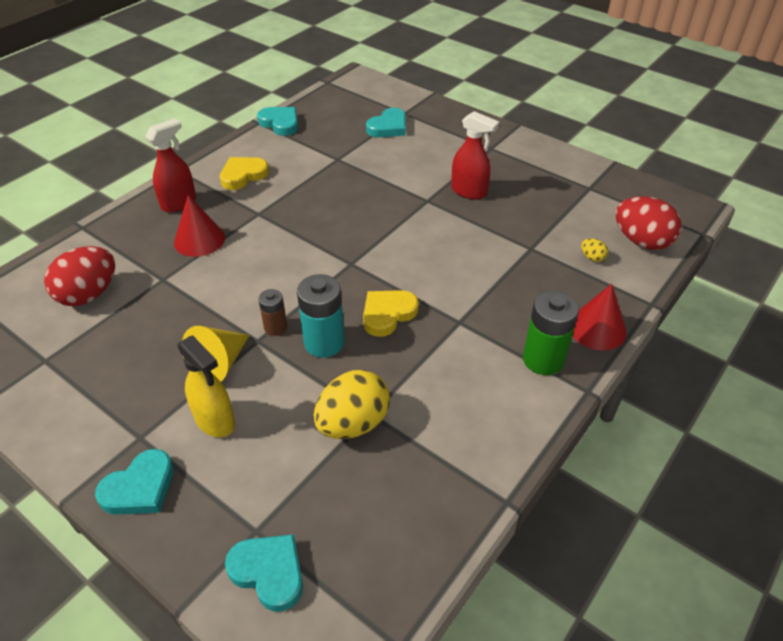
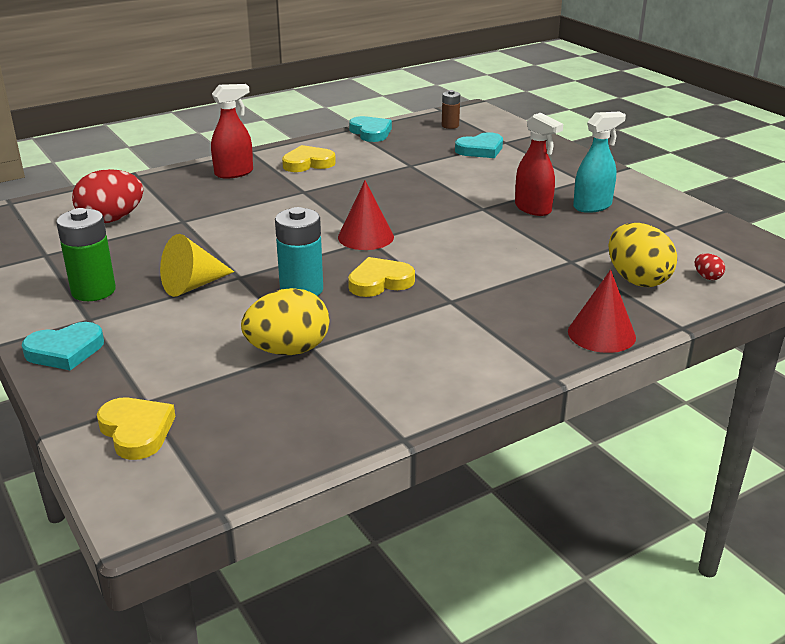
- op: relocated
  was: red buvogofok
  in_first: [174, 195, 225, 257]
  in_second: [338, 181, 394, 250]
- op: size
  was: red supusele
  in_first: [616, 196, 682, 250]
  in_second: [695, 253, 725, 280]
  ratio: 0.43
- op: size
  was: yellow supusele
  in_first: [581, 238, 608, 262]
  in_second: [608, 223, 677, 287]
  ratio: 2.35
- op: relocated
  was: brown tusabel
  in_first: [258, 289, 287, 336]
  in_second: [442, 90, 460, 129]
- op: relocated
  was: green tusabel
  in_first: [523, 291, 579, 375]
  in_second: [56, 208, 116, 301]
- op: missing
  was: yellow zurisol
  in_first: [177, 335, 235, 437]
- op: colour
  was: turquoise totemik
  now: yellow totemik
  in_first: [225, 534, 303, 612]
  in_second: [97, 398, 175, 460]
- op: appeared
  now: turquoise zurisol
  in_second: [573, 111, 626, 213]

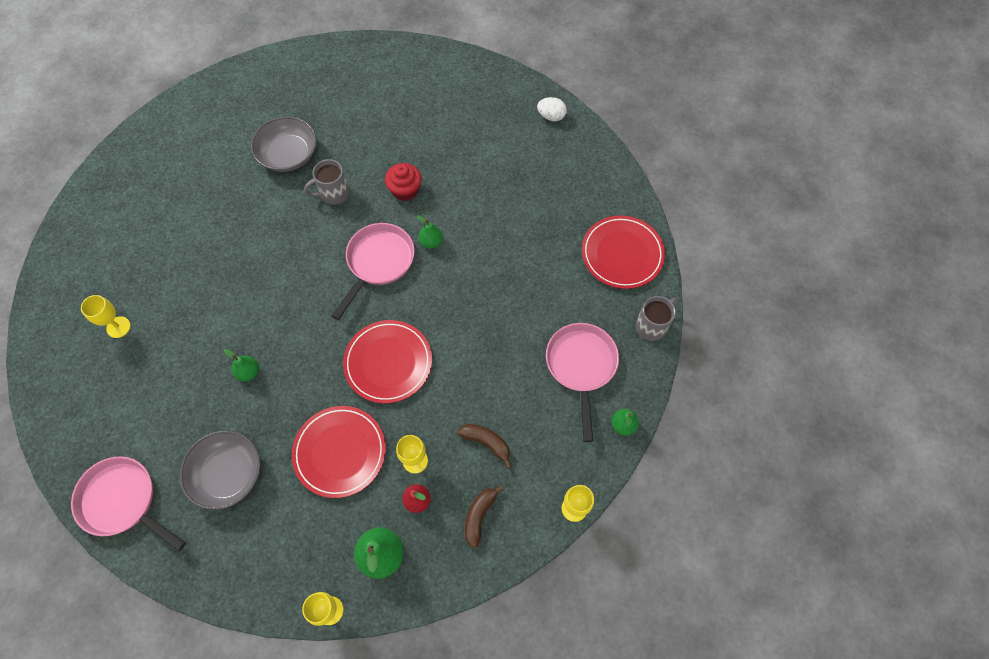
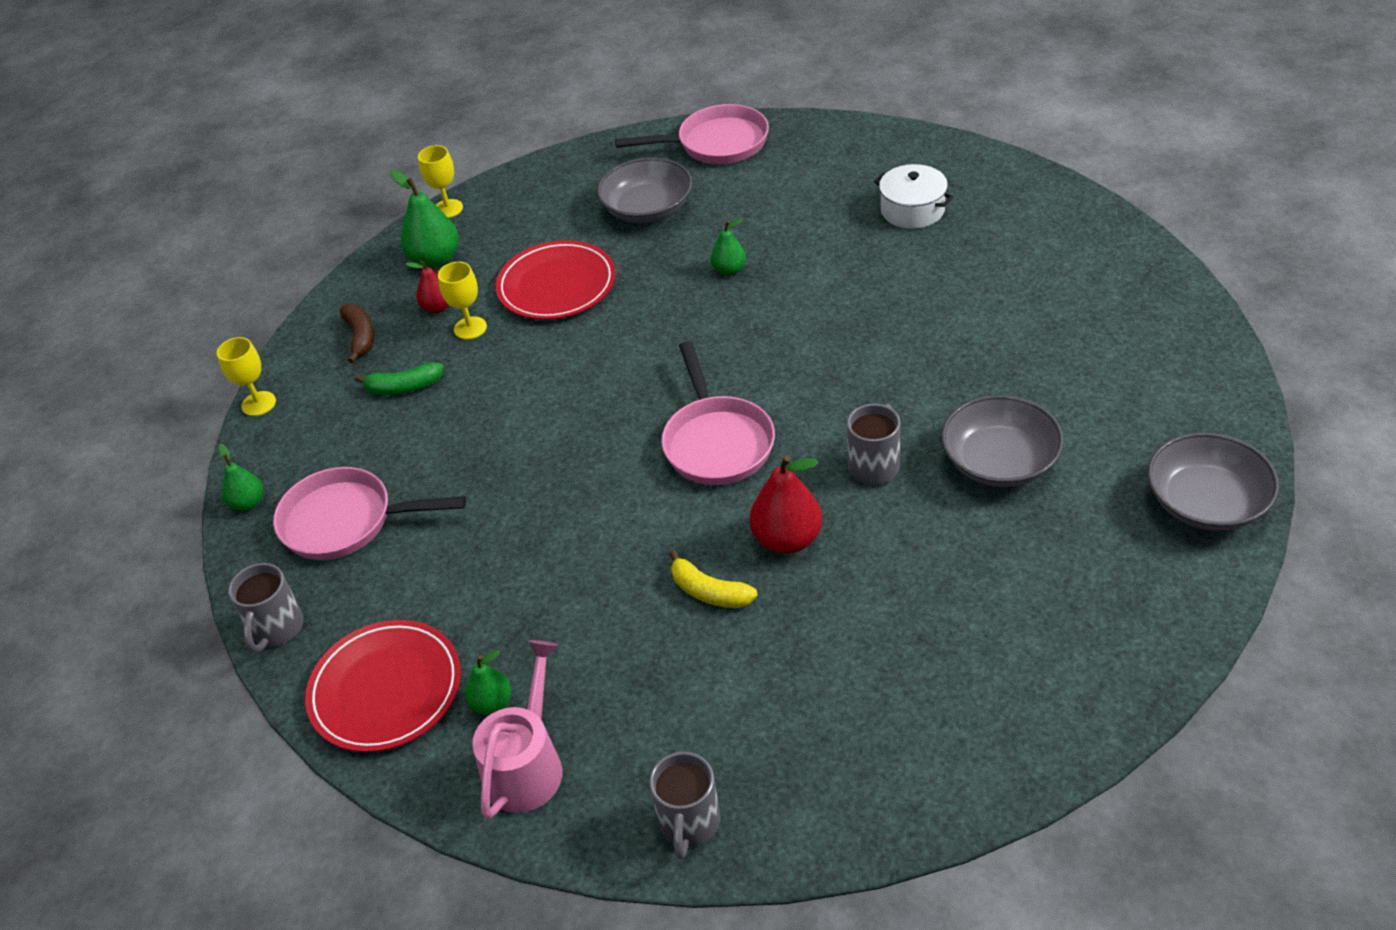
- op: exchanged
  was: white supusele
  now: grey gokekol
  in_first: [537, 97, 567, 121]
  in_second: [649, 752, 720, 859]
- op: exchanged
  was: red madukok
  now: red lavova
  in_first: [385, 163, 422, 201]
  in_second: [750, 455, 822, 554]
- op: relocated
  was: green lavova
  in_first: [417, 215, 443, 249]
  in_second: [465, 650, 512, 715]
- op: exchanged
  was: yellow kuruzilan
  now: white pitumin
  in_first: [81, 295, 130, 338]
  in_second: [874, 164, 953, 229]
- op: missing
  was: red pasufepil
  in_first: [343, 320, 432, 403]
- op: spun
  was: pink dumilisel
  in_first: [546, 323, 619, 442]
  in_second: [273, 467, 466, 560]
  clockwise: 135
- op: colour
  was: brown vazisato
  now: green vazisato
  in_first: [457, 424, 512, 468]
  in_second: [355, 362, 444, 395]
- op: appeared
  now: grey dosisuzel
  in_second: [1147, 433, 1279, 531]
- op: appeared
  now: yellow vazisato
  in_second: [669, 550, 758, 608]
- op: appeared
  now: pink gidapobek
  in_second: [472, 640, 562, 819]

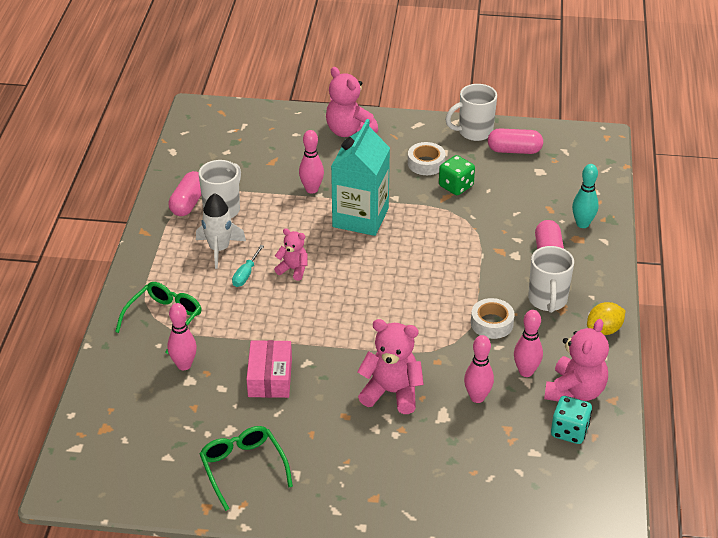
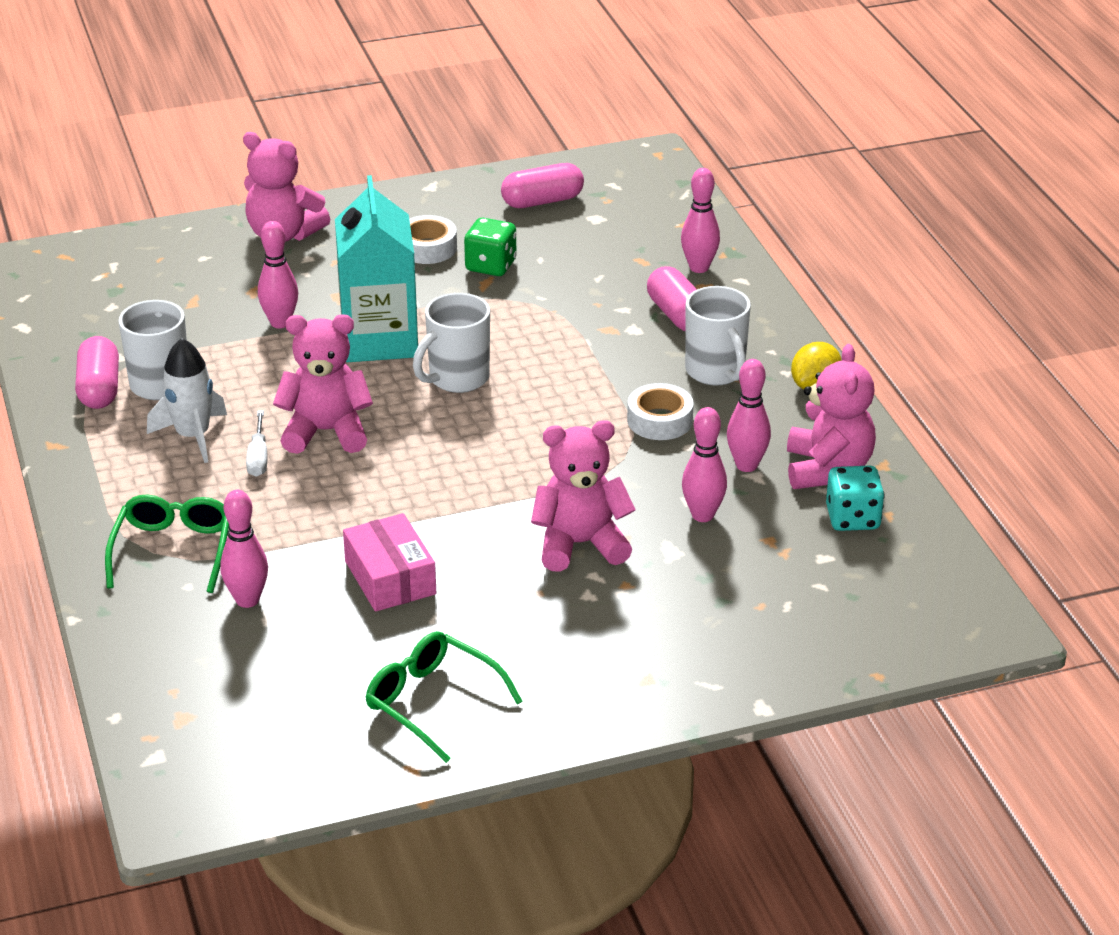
- op: relocated
  was: white gokekol
  in_first: [445, 84, 497, 141]
  in_second: [413, 293, 490, 393]
- op: colour
  was: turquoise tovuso
  now: pink tovuso
  in_first: [572, 164, 599, 228]
  in_second: [681, 168, 720, 273]
- op: size
  was: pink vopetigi
  in_first: [274, 228, 307, 281]
  in_second: [273, 314, 373, 454]
  ratio: 1.72
- op: colour
  was: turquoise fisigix
  now: white fisigix
  in_first: [232, 245, 264, 287]
  in_second: [246, 411, 267, 477]

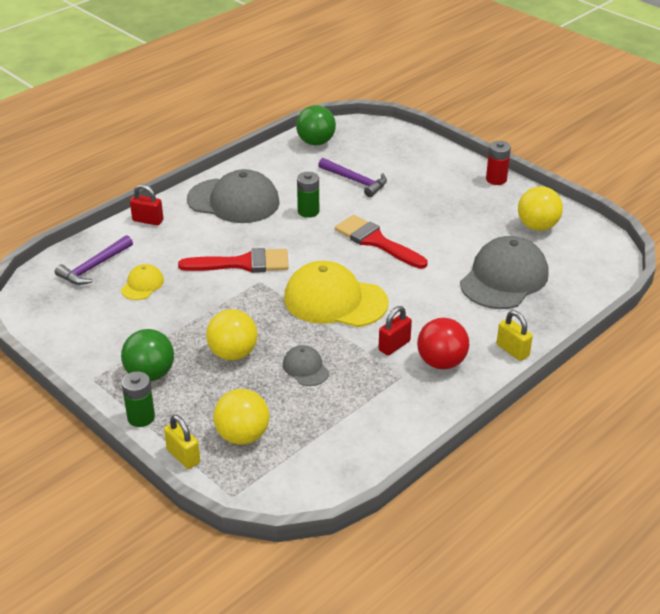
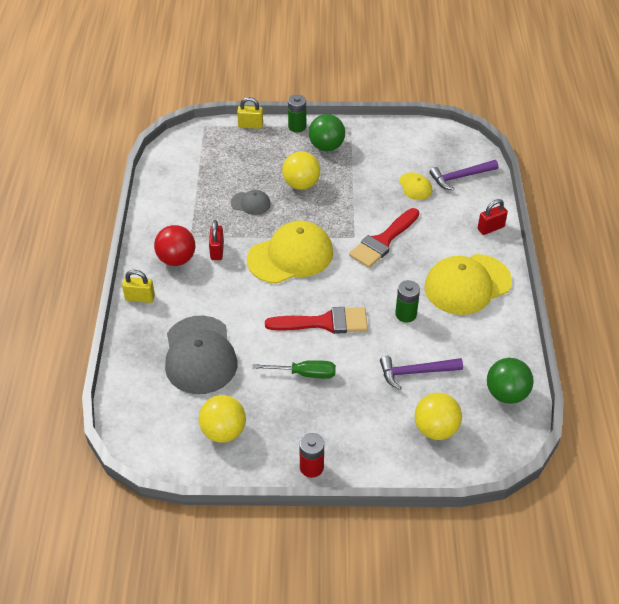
- op: colour
  was: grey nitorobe
  now: yellow nitorobe
  in_first: [187, 169, 280, 223]
  in_second: [424, 254, 512, 315]
- op: spun
  was: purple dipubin
  in_first: [55, 235, 133, 285]
  in_second: [430, 160, 498, 190]
  clockwise: -105
- op: relocated
  was: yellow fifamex
  in_first: [213, 389, 269, 445]
  in_second: [414, 393, 462, 440]
- op: appeared
  now: green fisigix
  in_second: [252, 360, 336, 379]

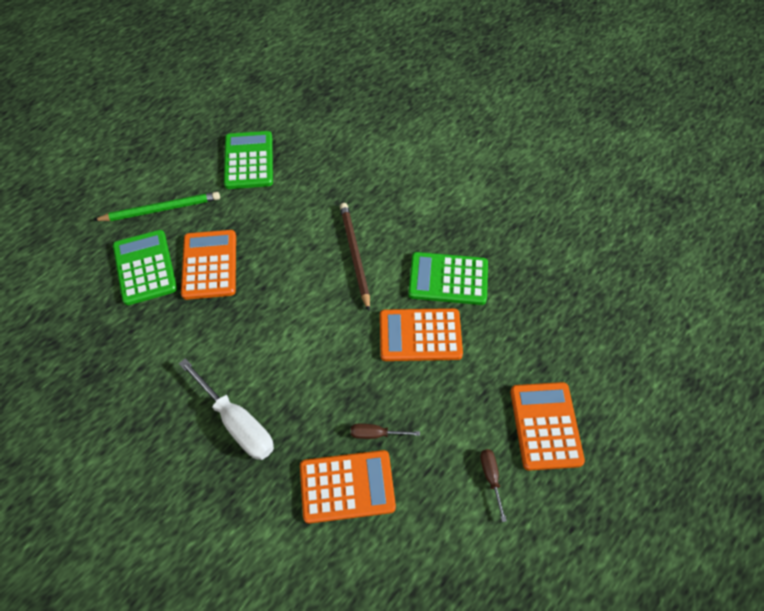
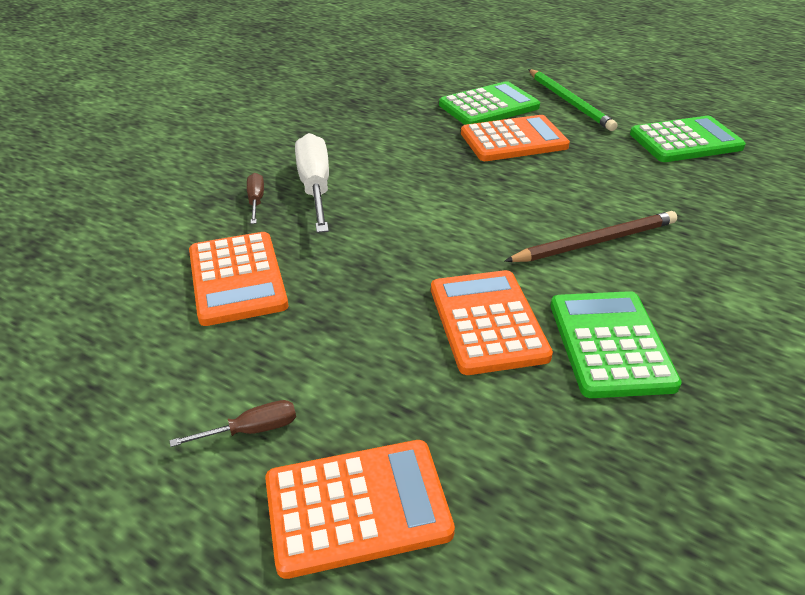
- op: spun
  was: white fisigix
  in_first: [179, 358, 274, 460]
  in_second: [295, 133, 329, 233]
  clockwise: 135
- op: relocated
  was: brown fisigix
  in_first: [351, 424, 420, 439]
  in_second: [247, 173, 264, 224]

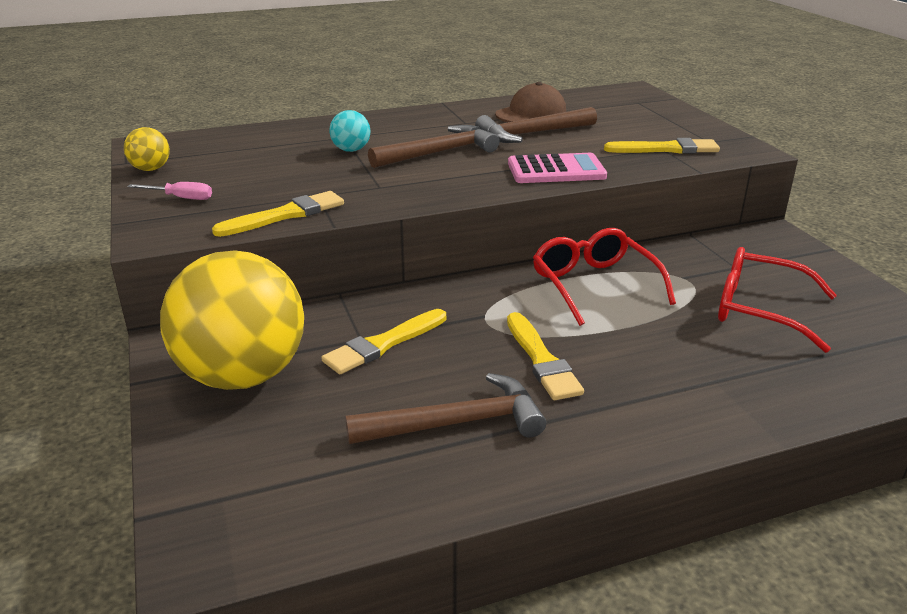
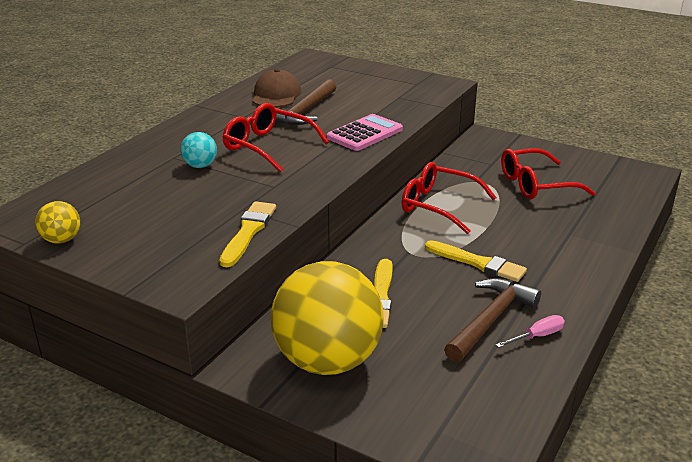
- op: exchanged
  was: brown dipubin
  now: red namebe
  in_first: [368, 125, 499, 168]
  in_second: [223, 103, 329, 172]
- op: missing
  was: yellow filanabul
  in_first: [604, 138, 720, 154]
- op: relocated
  was: pink fisigix
  in_first: [127, 182, 212, 200]
  in_second: [496, 315, 565, 348]

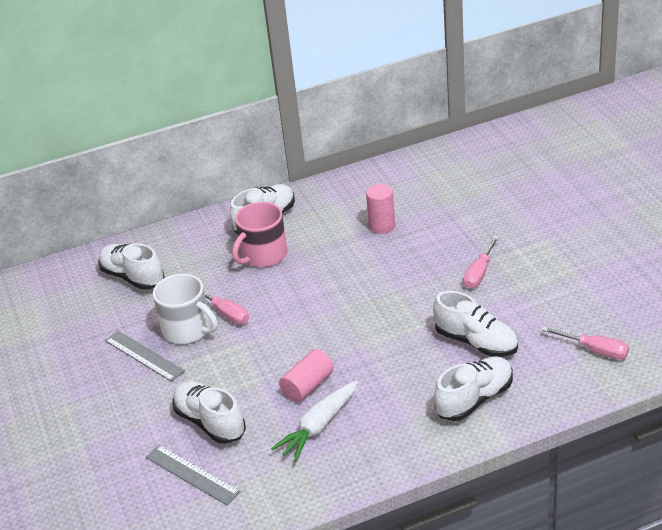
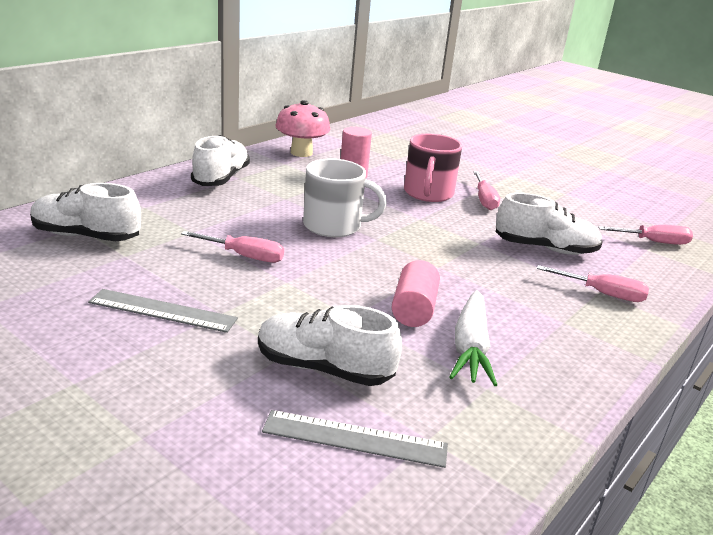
- op: relocated
  was: pink gokekol
  in_first: [232, 202, 288, 267]
  in_second: [404, 134, 462, 202]
- op: relocated
  was: white gokekol
  in_first: [153, 274, 218, 344]
  in_second: [303, 159, 387, 237]
- op: exchanged
  was: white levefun
  now: pink fisigix
  in_first: [434, 356, 513, 421]
  in_second: [537, 265, 649, 302]
- op: appeared
  now: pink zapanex
  in_second: [276, 100, 330, 157]

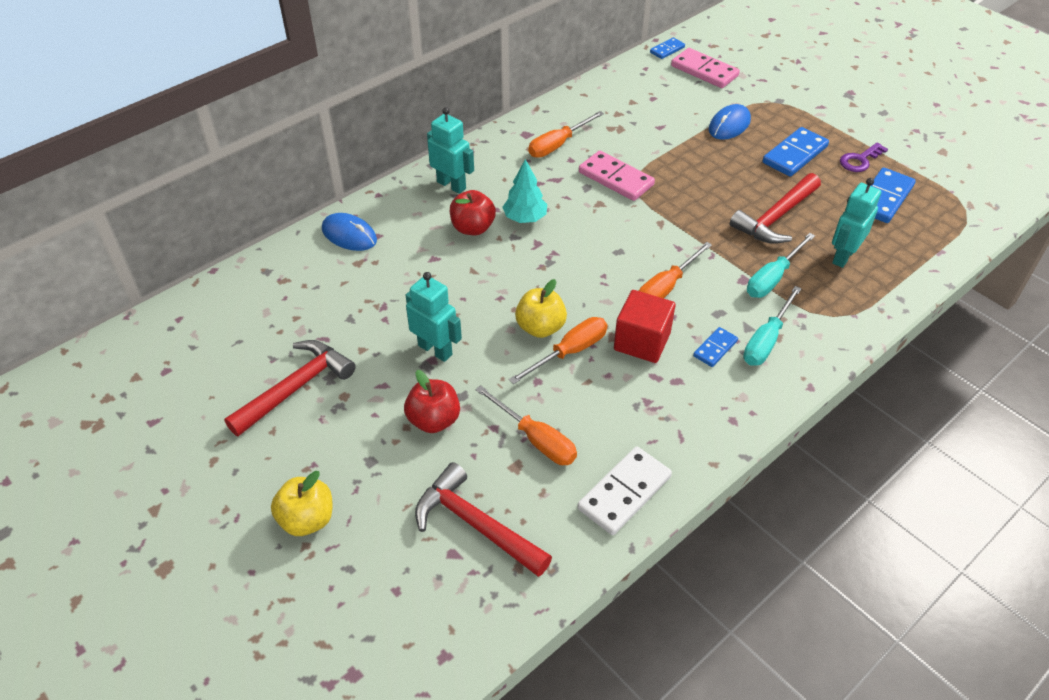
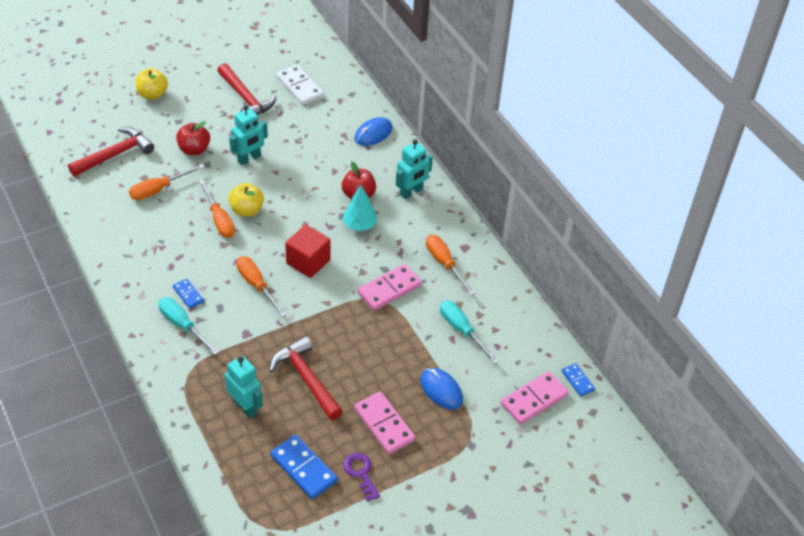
- op: colour
  was: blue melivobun
  now: pink melivobun
  in_first: [763, 127, 829, 177]
  in_second: [354, 392, 415, 454]
- op: relocated
  was: turquoise fisigix
  in_first: [747, 233, 815, 298]
  in_second: [440, 301, 499, 364]
- op: relocated
  was: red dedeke
  in_first: [614, 290, 676, 363]
  in_second: [285, 225, 330, 278]
- op: relocated
  was: white melivobun
  in_first: [577, 446, 672, 535]
  in_second: [276, 65, 324, 105]

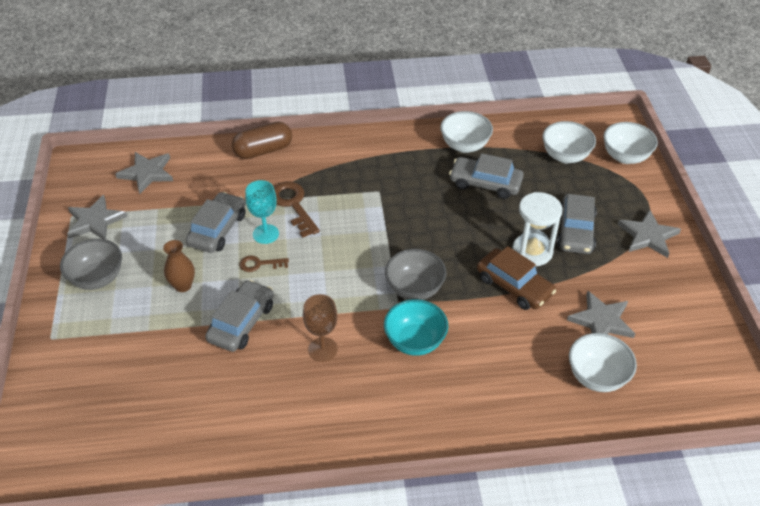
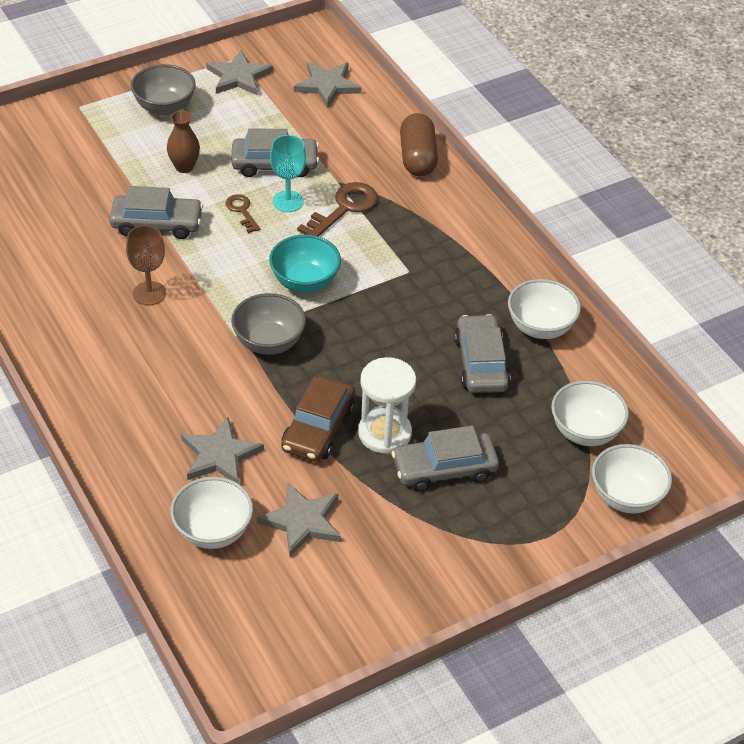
- op: spun
  was: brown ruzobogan
  in_first: [232, 121, 292, 159]
  in_second: [400, 113, 438, 176]
  clockwise: 45
- op: relocated
  was: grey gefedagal
  in_first: [617, 210, 681, 258]
  in_second: [181, 417, 264, 484]
- op: relocated
  was: turquoise dosisuzel
  in_first: [384, 299, 448, 356]
  in_second: [269, 235, 341, 293]

